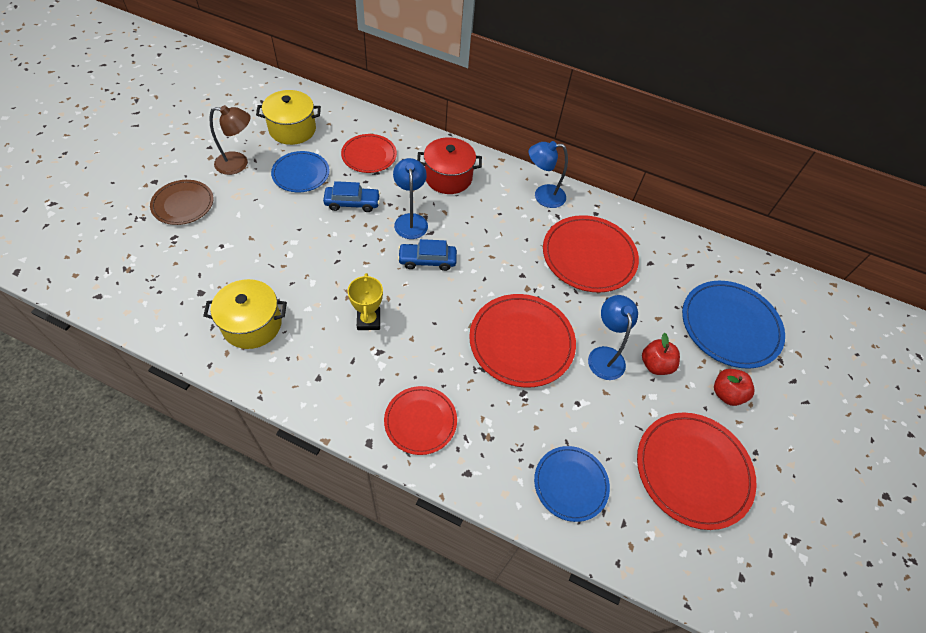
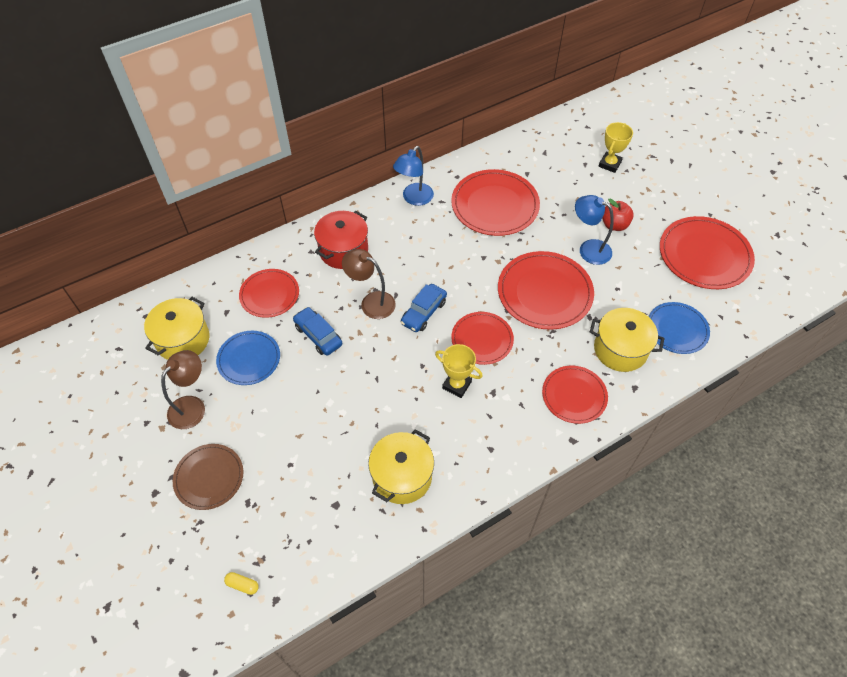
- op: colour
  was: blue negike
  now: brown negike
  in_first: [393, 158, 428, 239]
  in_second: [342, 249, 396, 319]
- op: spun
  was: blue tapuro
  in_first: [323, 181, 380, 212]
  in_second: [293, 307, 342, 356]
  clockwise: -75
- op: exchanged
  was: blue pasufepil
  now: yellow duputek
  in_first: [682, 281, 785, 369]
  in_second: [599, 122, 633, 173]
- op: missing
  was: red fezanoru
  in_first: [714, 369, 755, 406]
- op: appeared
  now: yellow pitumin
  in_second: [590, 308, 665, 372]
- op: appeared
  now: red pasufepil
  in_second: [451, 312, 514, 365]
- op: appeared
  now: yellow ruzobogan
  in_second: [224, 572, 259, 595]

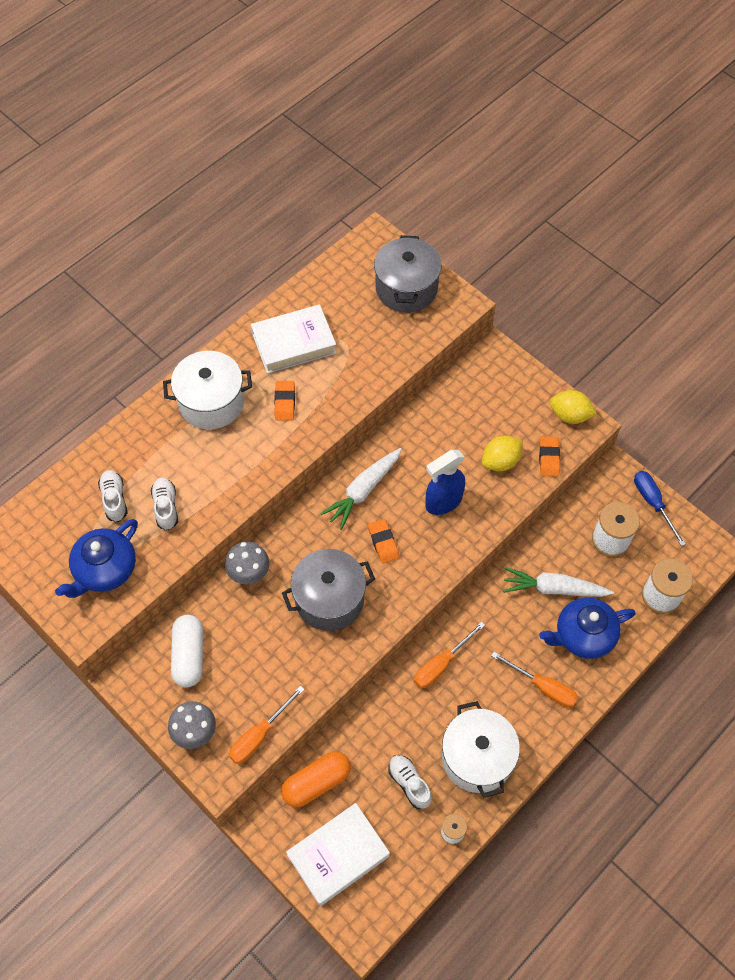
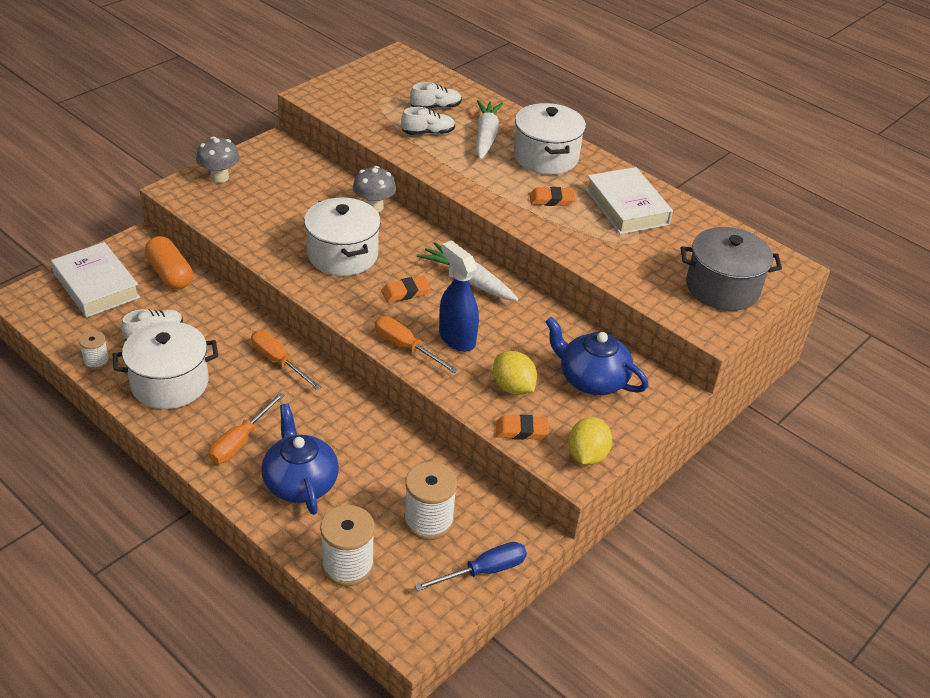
- op: relocated
  was: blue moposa
  in_first: [55, 519, 138, 598]
  in_second: [545, 317, 649, 395]
- op: colour
  was: grey pitumin
  now: white pitumin
  in_first: [282, 549, 375, 631]
  in_second: [304, 198, 381, 276]
- op: relocated
  was: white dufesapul
  in_first: [503, 567, 614, 597]
  in_second: [476, 100, 503, 160]
- op: missing
  was: white ruzobogan
  in_first: [171, 615, 203, 687]
- op: relocated
  was: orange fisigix
  in_first: [229, 686, 305, 764]
  in_second: [375, 316, 458, 373]

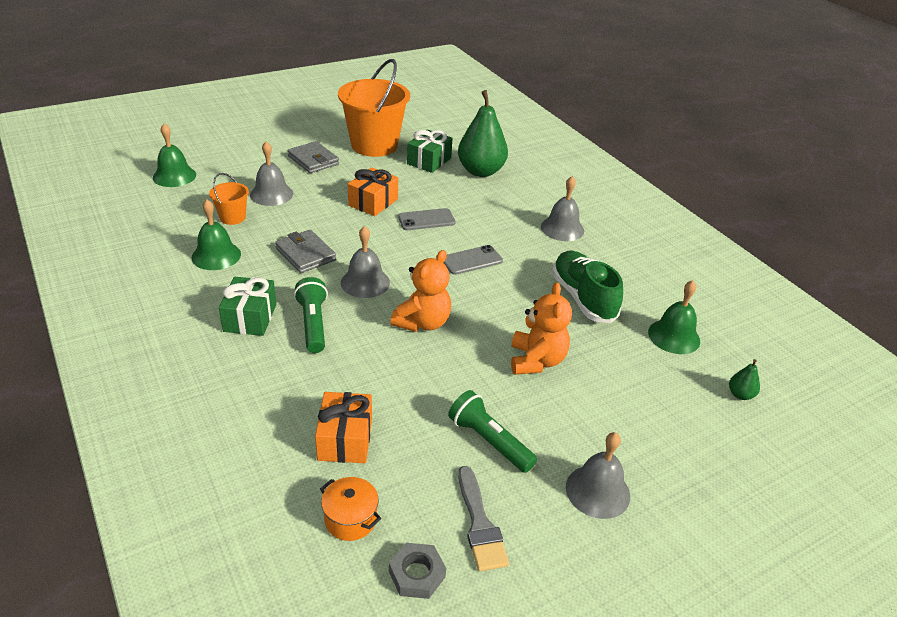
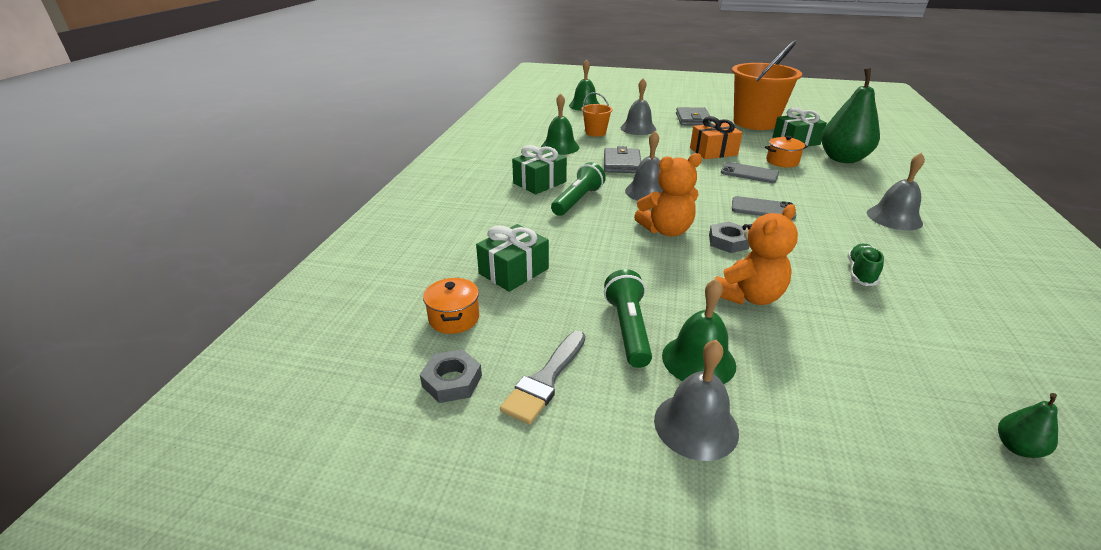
- op: size
  was: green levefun
  in_first: [552, 251, 623, 323]
  in_second: [848, 244, 884, 286]
  ratio: 0.55
- op: relocated
  was: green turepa
  in_first: [648, 280, 700, 354]
  in_second: [662, 279, 736, 384]
- op: colour
  was: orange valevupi
  now: green valevupi
  in_first: [315, 392, 372, 463]
  in_second: [476, 224, 549, 292]
- op: appeared
  now: orange pitumin
  in_second: [765, 136, 808, 167]
- op: appeared
  now: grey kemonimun
  in_second: [709, 222, 750, 253]

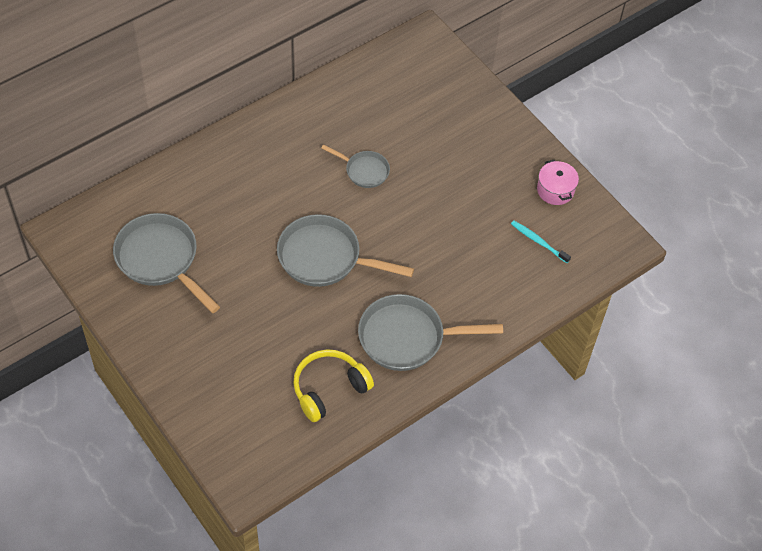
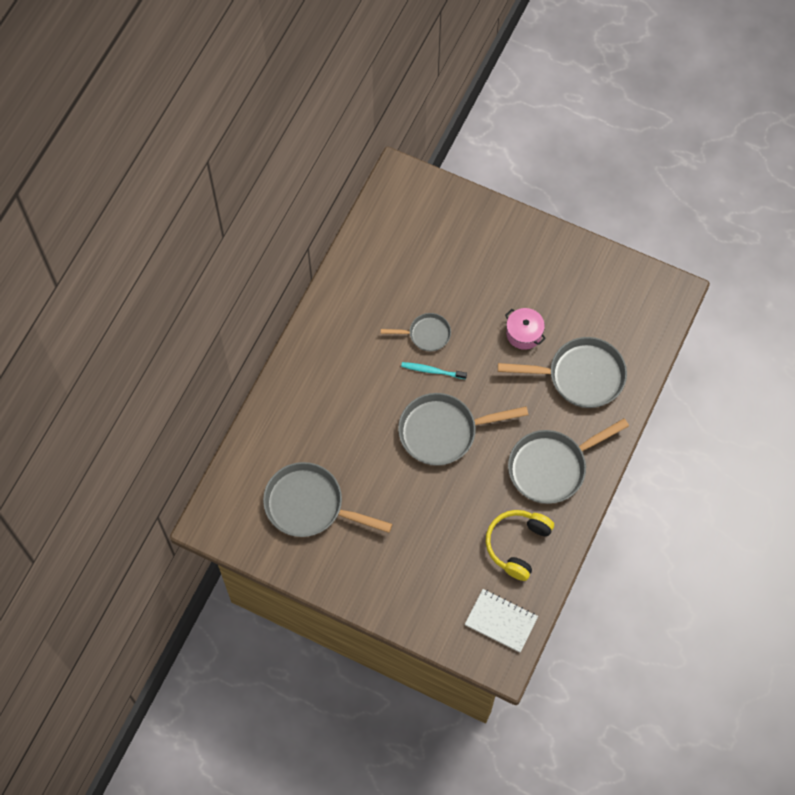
- op: relocated
  was: pink pitumin
  in_first: [537, 160, 579, 205]
  in_second: [505, 308, 546, 350]
- op: relocated
  was: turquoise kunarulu
  in_first: [511, 221, 571, 263]
  in_second: [401, 362, 467, 379]
- op: appeared
  now: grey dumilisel
  in_second: [498, 337, 627, 408]
- op: appeared
  now: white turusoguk
  in_second: [465, 589, 538, 652]

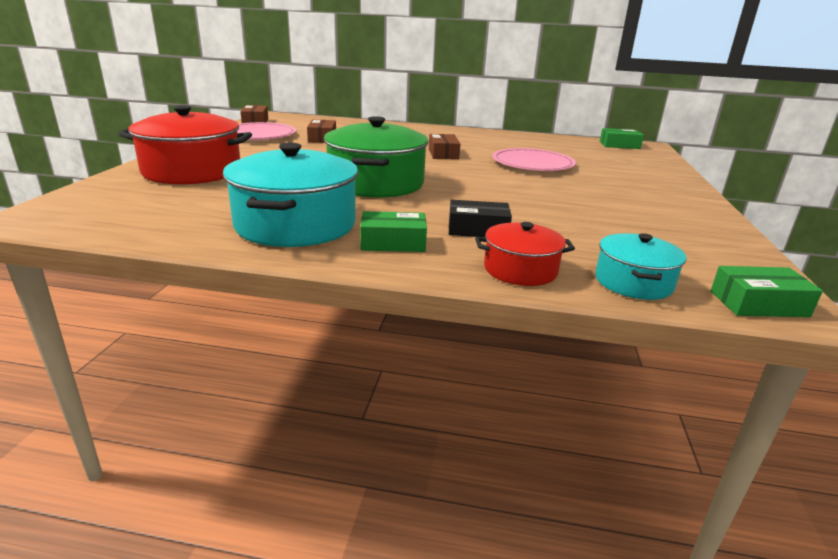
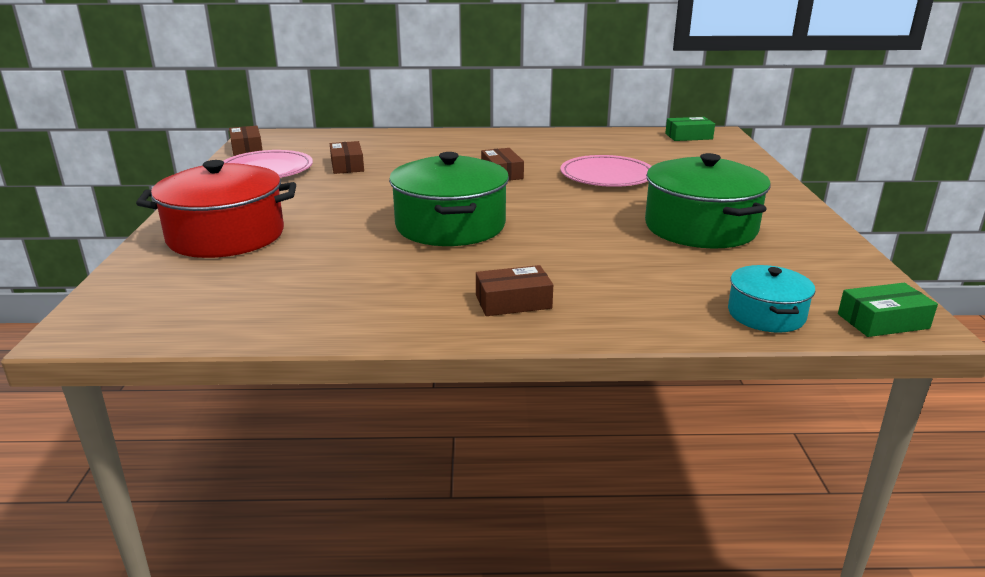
- op: missing
  was: turquoise pitumin
  in_first: [222, 143, 358, 247]
- op: missing
  was: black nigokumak
  in_first: [449, 200, 512, 237]
- op: colour
  was: green nigokumak
  now: brown nigokumak
  in_first: [360, 211, 427, 252]
  in_second: [476, 265, 553, 316]
- op: missing
  was: red pitumin
  in_first: [475, 222, 575, 286]
- op: appeared
  now: green pitumin
  in_second: [645, 153, 770, 249]

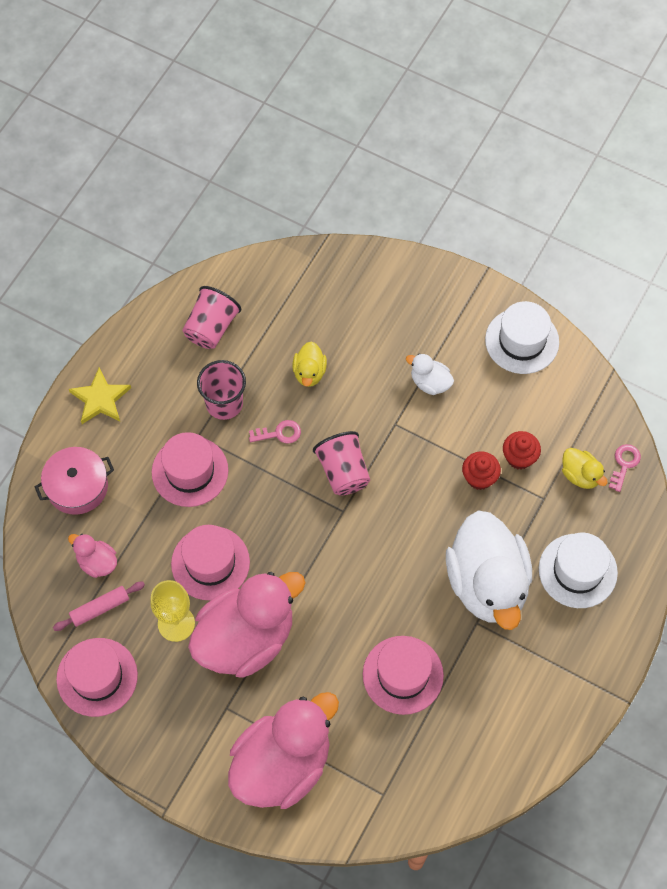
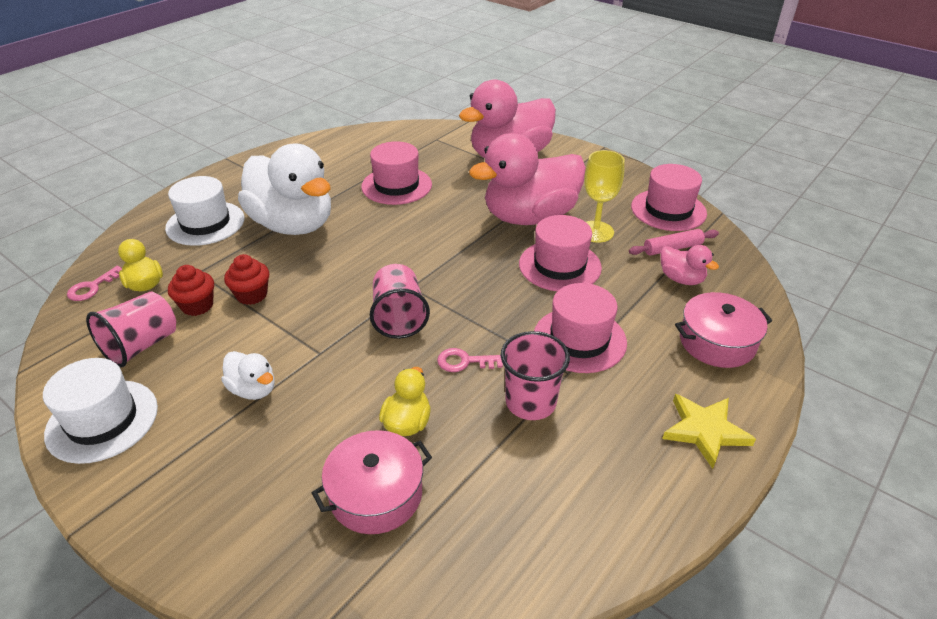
- op: relocated
  was: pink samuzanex
  in_first: [182, 286, 242, 349]
  in_second: [86, 292, 176, 367]
- op: spun
  was: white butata
  in_first: [446, 510, 532, 630]
  in_second: [238, 144, 331, 235]
  clockwise: 135
- op: appeared
  now: pink pitumin
  in_second: [312, 430, 432, 534]

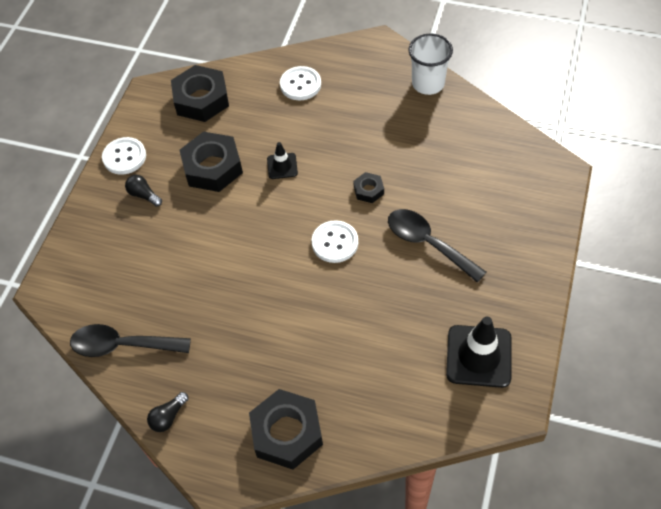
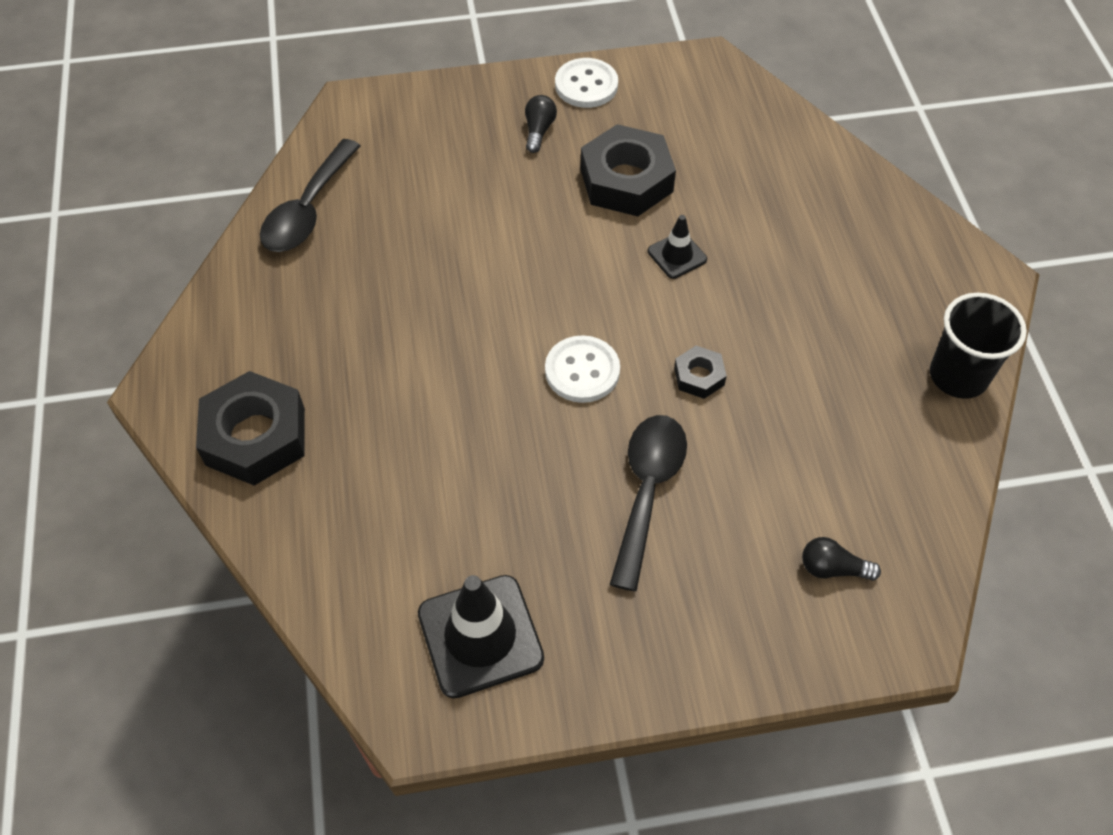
- op: colour
  was: white samuzanex
  now: black samuzanex
  in_first: [408, 33, 453, 95]
  in_second: [930, 293, 1027, 399]
- op: missing
  was: black kemonimun
  in_first: [171, 65, 229, 122]
- op: missing
  was: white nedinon
  in_first: [280, 66, 321, 100]
- op: spun
  was: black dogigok
  in_first: [70, 324, 191, 357]
  in_second: [260, 139, 361, 252]
  clockwise: -135
- op: relocated
  was: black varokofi
  in_first: [147, 392, 189, 432]
  in_second: [802, 537, 881, 581]

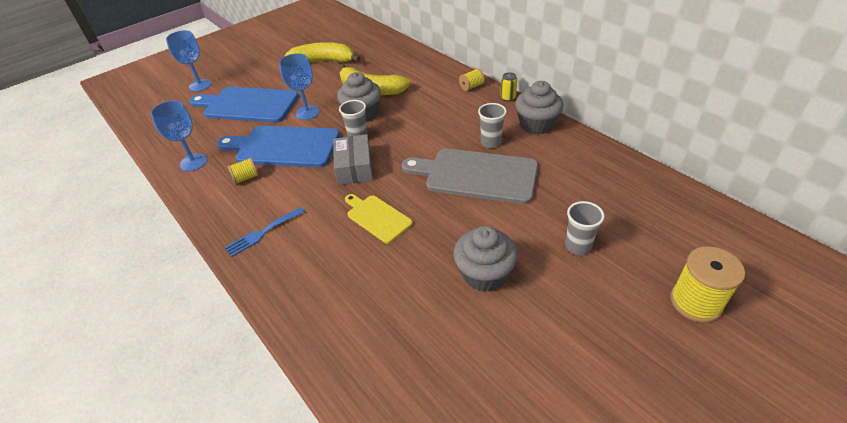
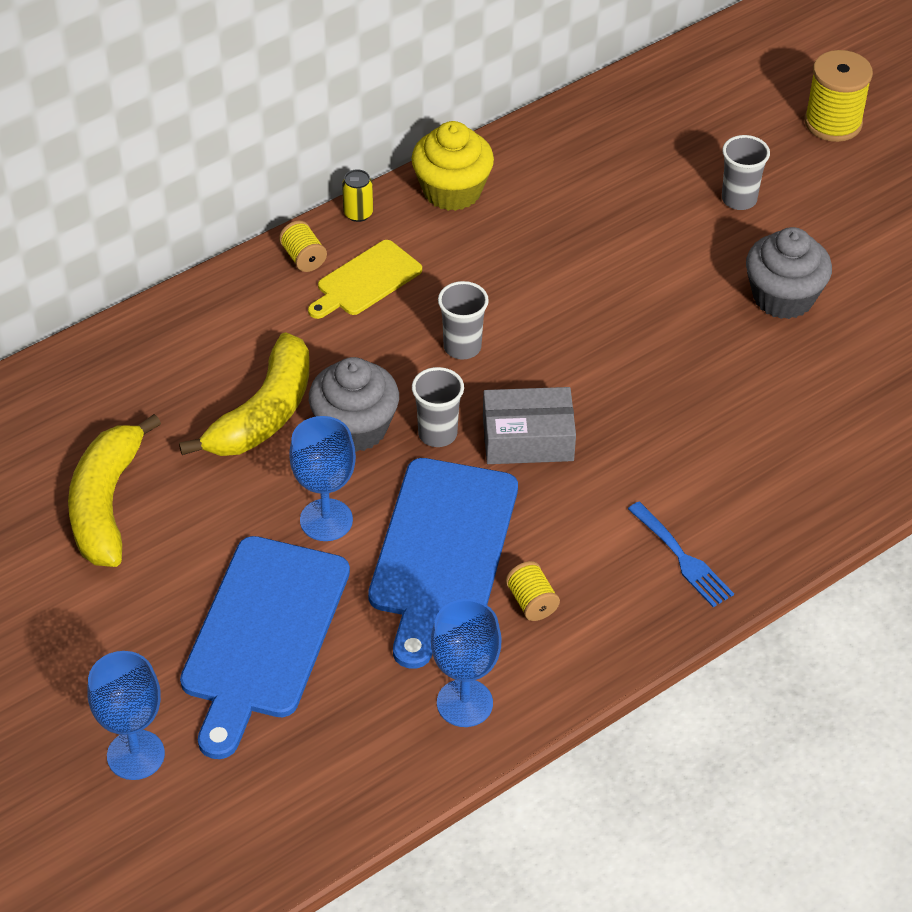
- op: colour
  was: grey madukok
  now: yellow madukok
  in_first: [515, 81, 563, 134]
  in_second: [411, 121, 494, 211]
- op: relocated
  was: grey samuzanex
  in_first: [478, 103, 507, 148]
  in_second: [438, 281, 489, 360]
- op: missing
  was: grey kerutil
  in_first: [402, 148, 538, 204]
- op: relocated
  was: yellow kerutil
  in_first: [345, 194, 413, 244]
  in_second: [308, 240, 422, 319]

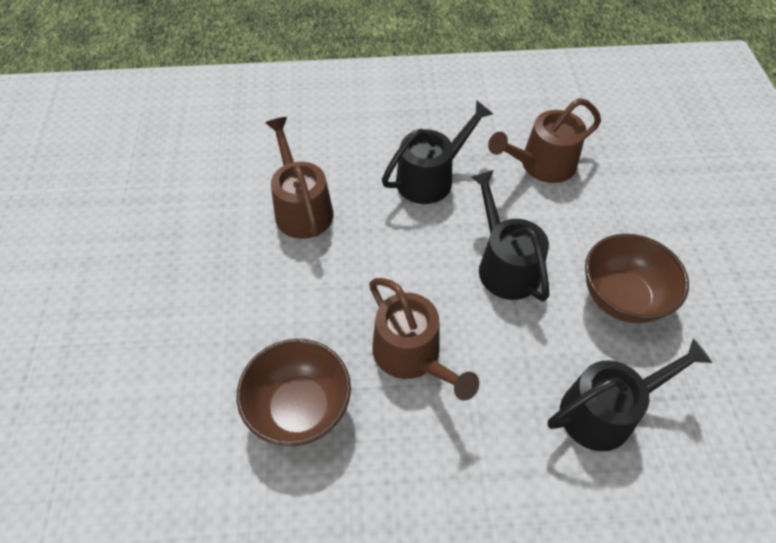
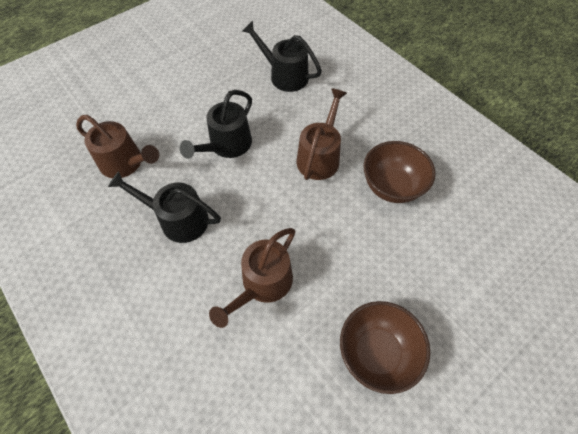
- op: relocated
  was: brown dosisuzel
  in_first: [585, 234, 689, 323]
  in_second: [340, 301, 430, 394]

